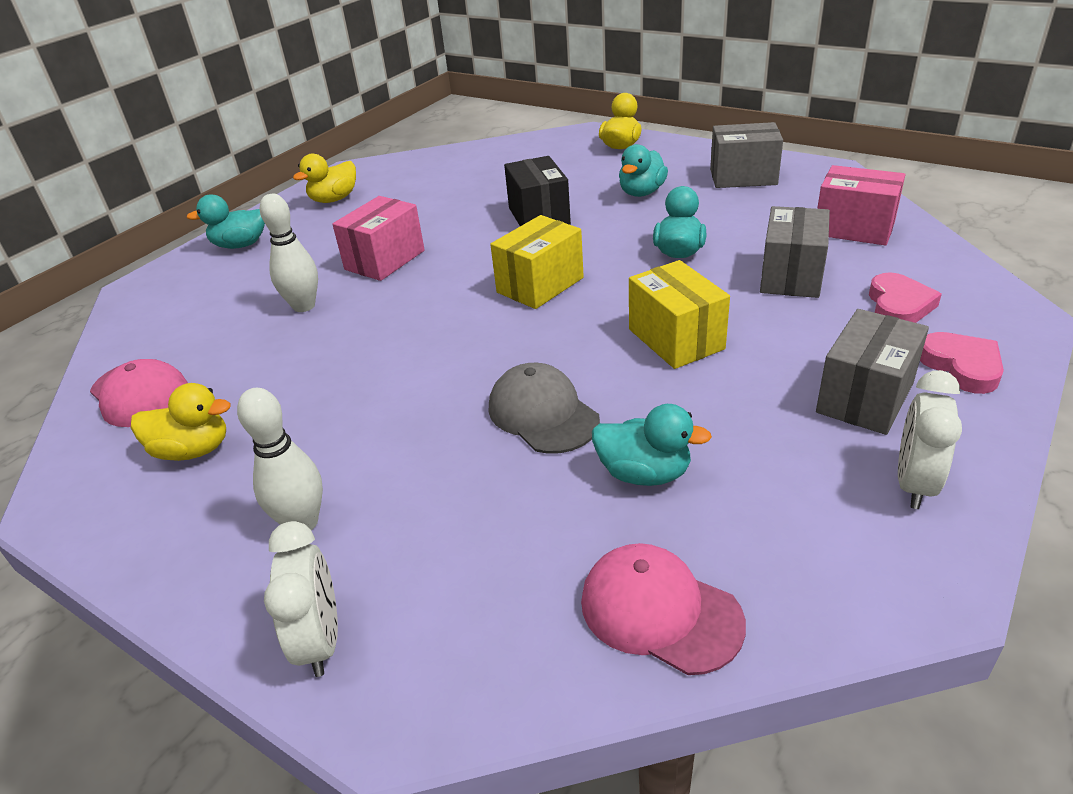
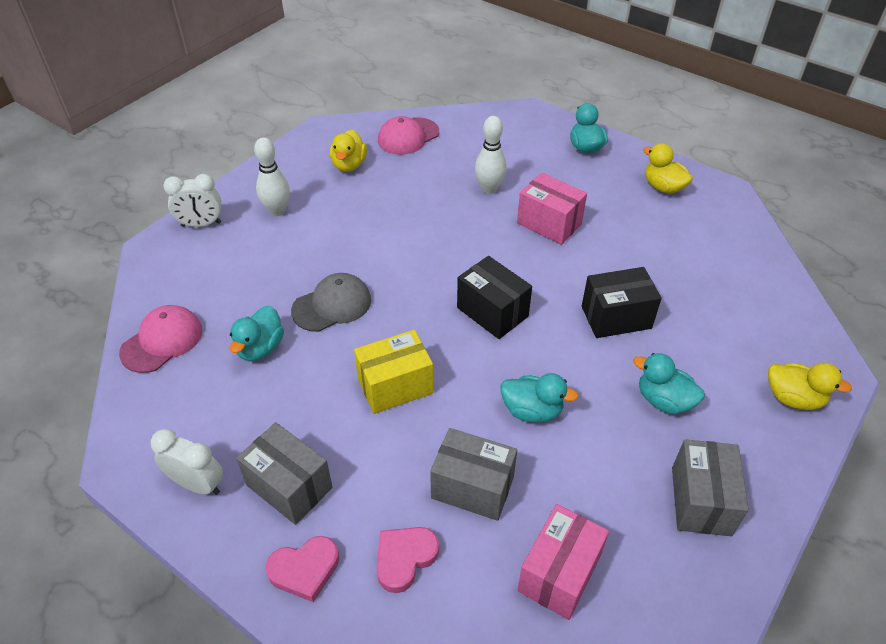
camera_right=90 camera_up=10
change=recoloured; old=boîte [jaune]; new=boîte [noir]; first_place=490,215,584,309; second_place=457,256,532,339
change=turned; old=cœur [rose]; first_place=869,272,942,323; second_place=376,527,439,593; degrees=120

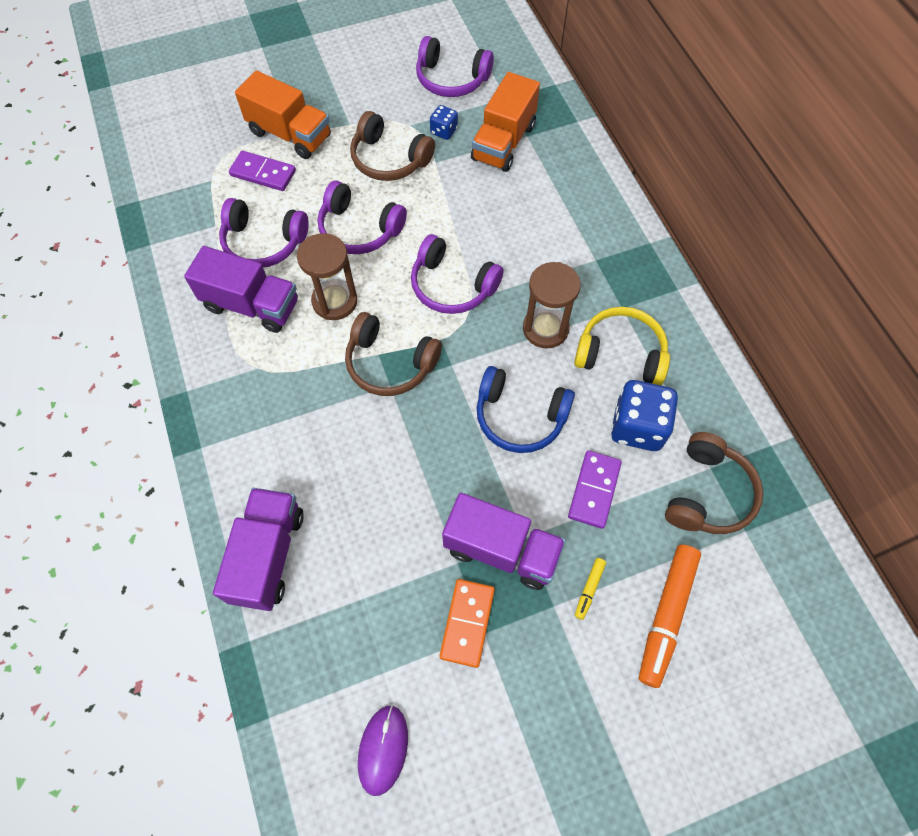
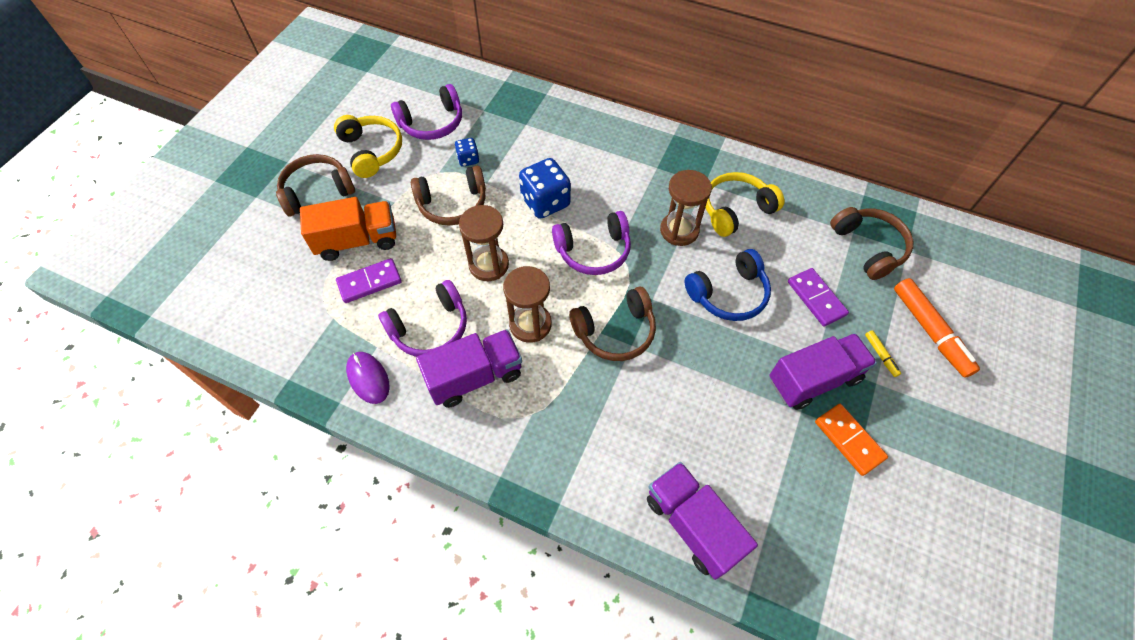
camera_right=-45 camera_up=-5
change=removed; old=camion [orange]; first_place=471,72,540,172
change=added; new=casque audio [marron]; second_place=276,154,355,216
change=added; new=casque audio [jaune]; second_place=334,115,402,178
change=moved; old=souris [violet]; first_place=358,705,408,796; second_place=346,352,390,404
change=moved; old=dé [bleu]; first_place=611,380,678,451; second_place=519,158,571,219
change=replaced; old=casque audio [violet]; new=sablier [marron]; first_place=318,181,407,254; second_place=459,205,509,281

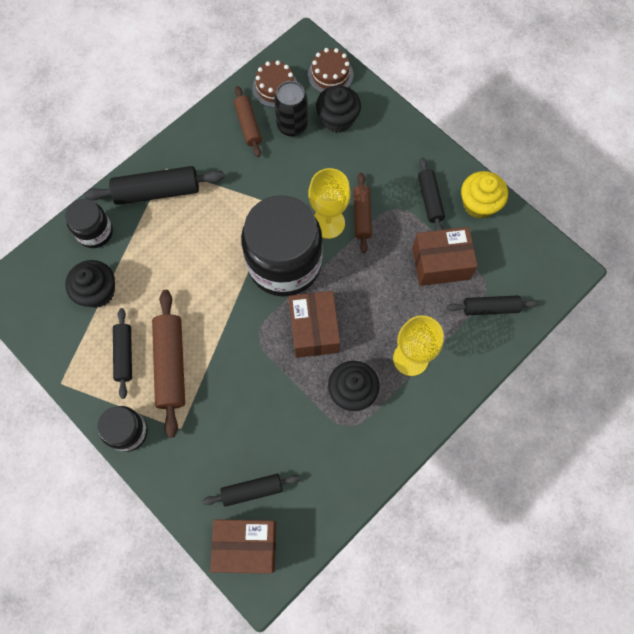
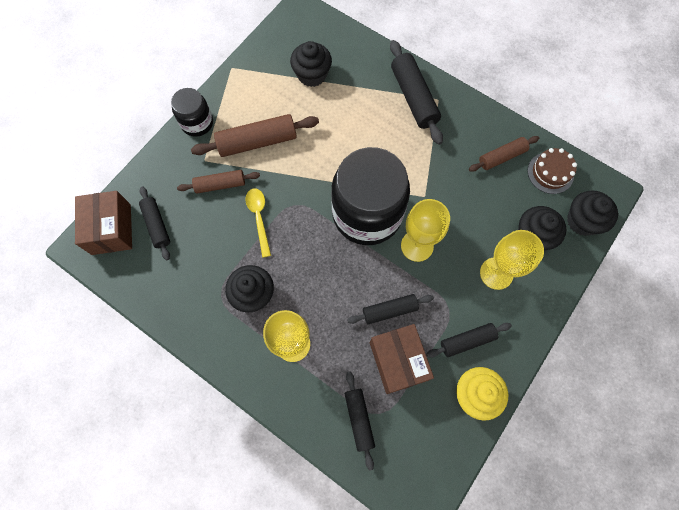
camera_right=80 camera_up=0
change=removed; old=bocal [noir]; first_place=65,199,113,248
change=removed; old=canette [noir]; first_place=274,81,308,137
change=removed; old=boîte [marron]; first_place=289,291,340,358
change=added; new=cuillère [jaune]; second_place=245,188,271,258
change=added; new=verre à pied [jaune]; second_place=480,230,544,290
change=moved; old=rouleau à pâtisserie [noir]; first_place=113,308,132,399; second_place=347,294,434,324
change=moved; old=rouleau à pâtisserie [marron]; first_place=353,173,372,253; second_place=177,170,260,193
change=replaced; old=gâteau [marron]; new=muffin [noir]; first_place=308,48,353,93; second_place=567,190,618,236

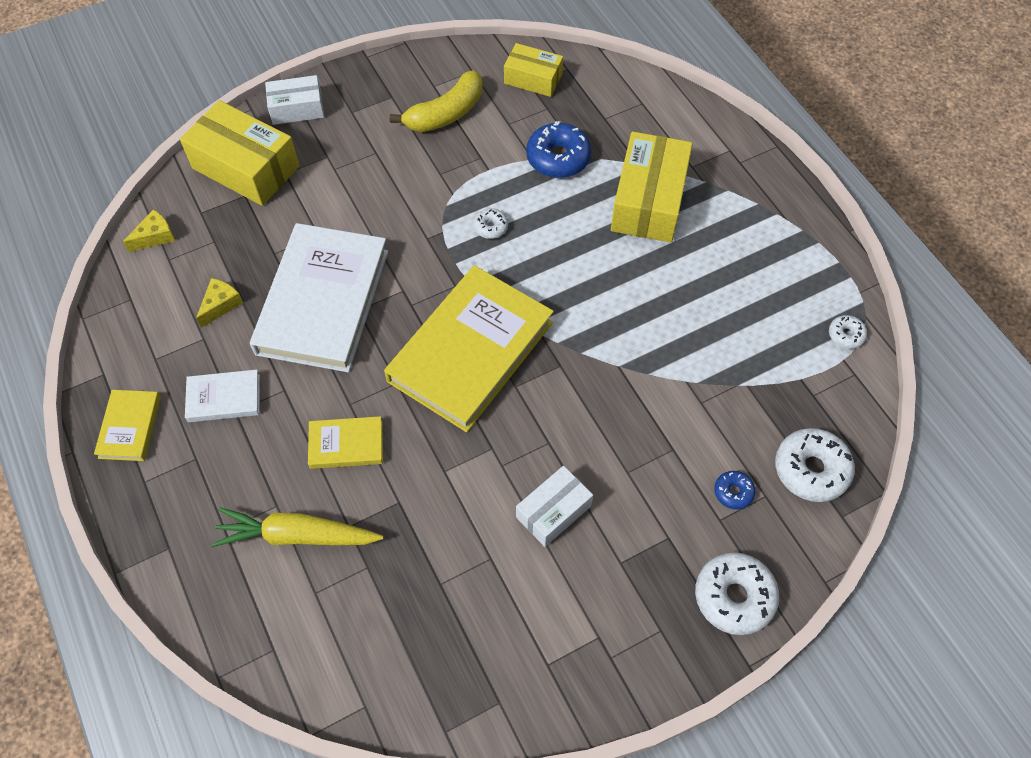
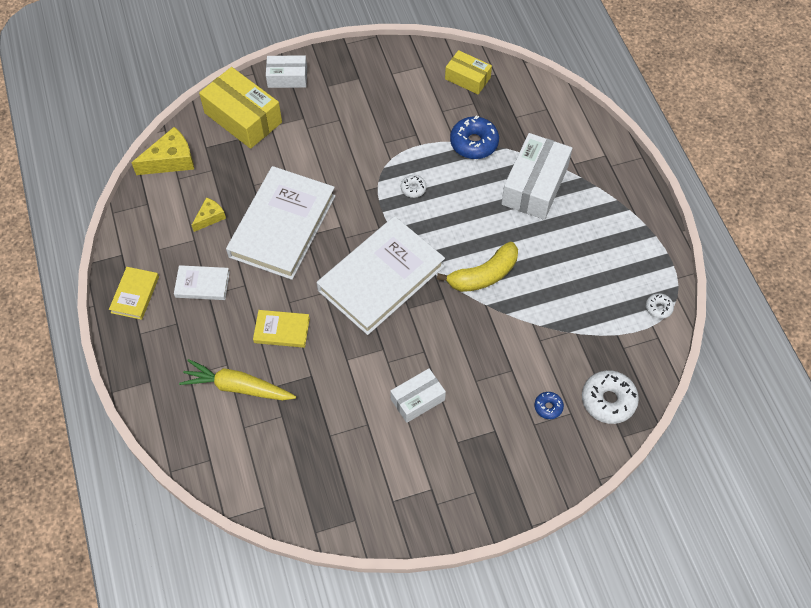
camera_right=10 camera_up=0
change=removed; old=beignet [blanc]; first_place=695,552,779,635
change=moved; old=banane [jaune]; first_place=390,70,483,132; second_place=437,242,518,292
change=recoloured; old=livre [jaune]; new=livre [blanc]; first_place=384,265,554,432; second_place=317,216,445,335
change=recoloured; old=boîte [jaune]; new=boîte [blanc]; first_place=611,132,693,243; second_place=502,133,572,220
change=resized; old=fromage [jaune]; first_place=123,209,175,252; second_place=131,127,194,175; factor=1.7

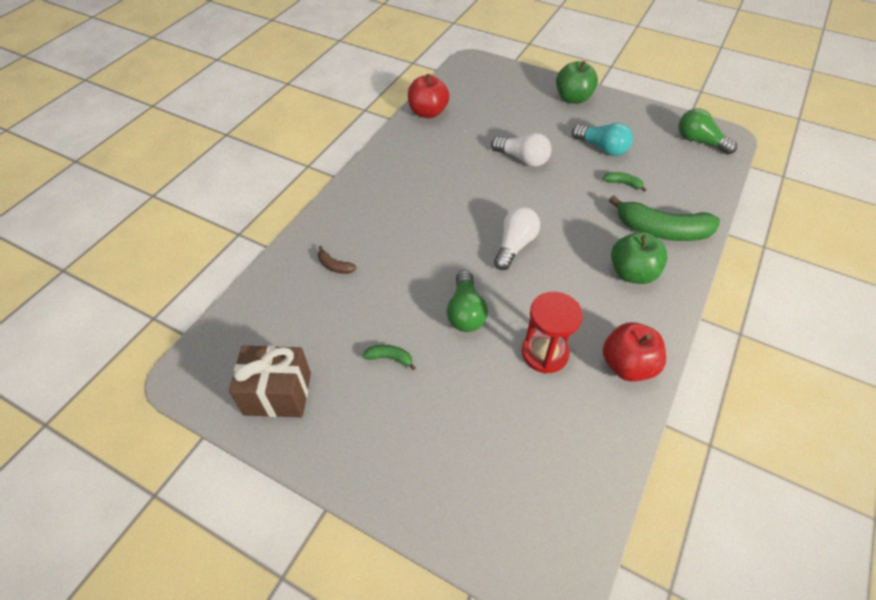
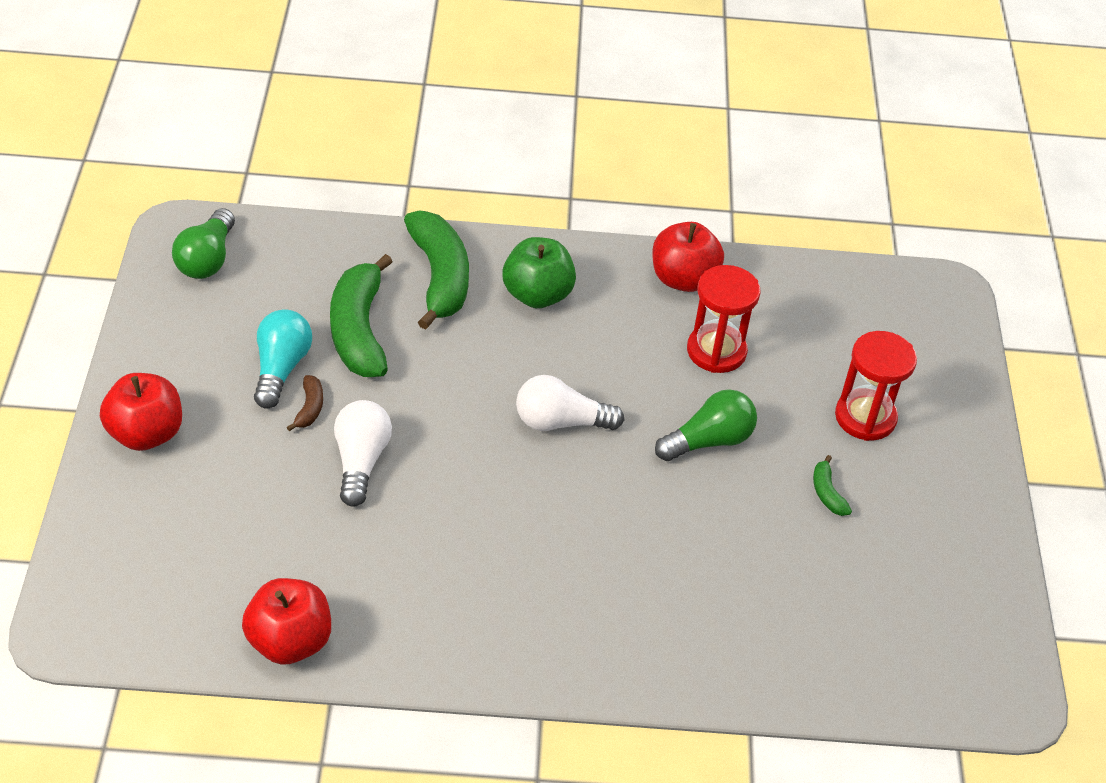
camera_right=-120 camera_up=-5
change=removed; old=cadeau [marron]; first_place=229,345,311,417
change=added; new=sablier [rouge]; second_place=835,331,917,441
change=moved; old=banane [marron]; first_place=318,246,357,274; second_place=287,375,323,431
change=recoloured; old=pomme [vert]; new=pomme [rouge]; first_place=556,61,598,104; second_place=100,373,182,451
change=resized; old=banane [vert]; first_place=603,172,647,192; second_place=330,254,393,377; factor=2.32

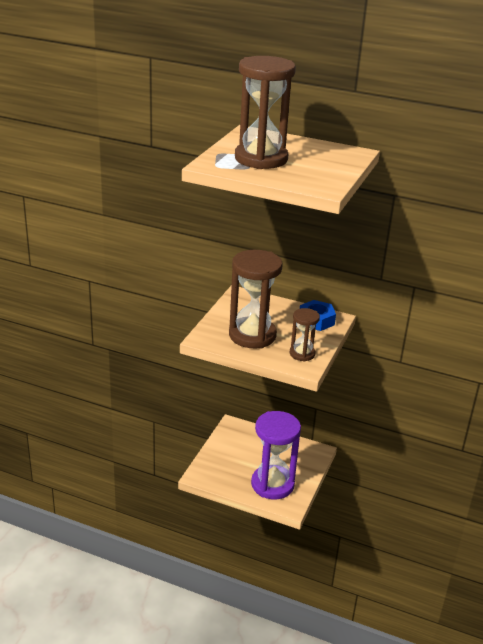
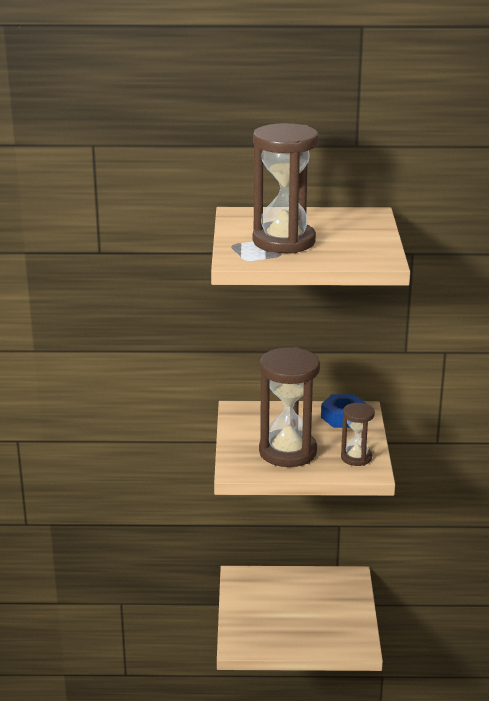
camera_right=-20 camera_up=-5
change=removed; old=sablier [violet]; first_place=251,411,301,499

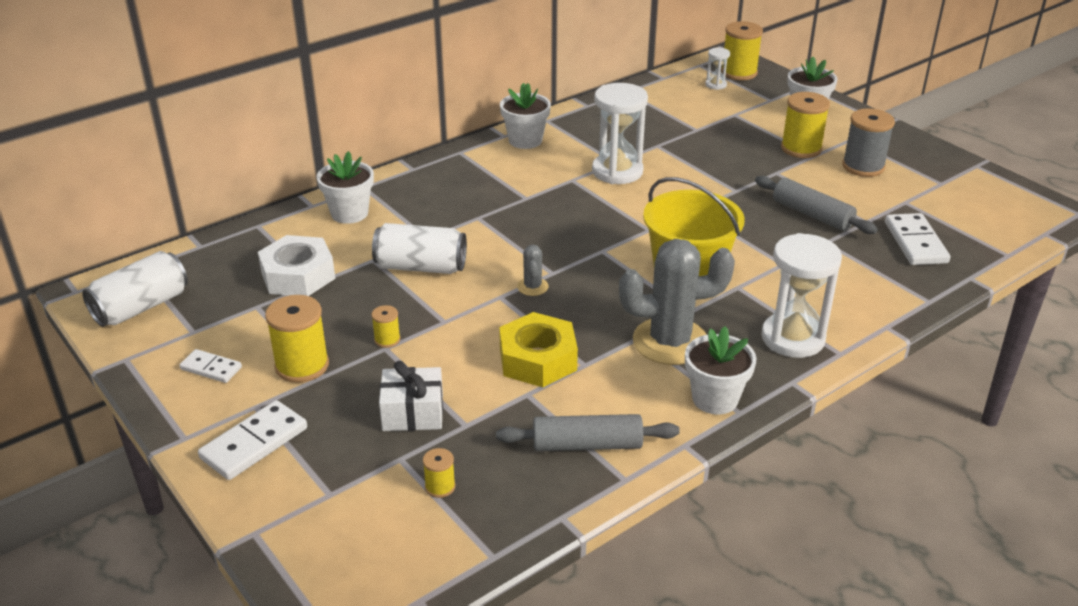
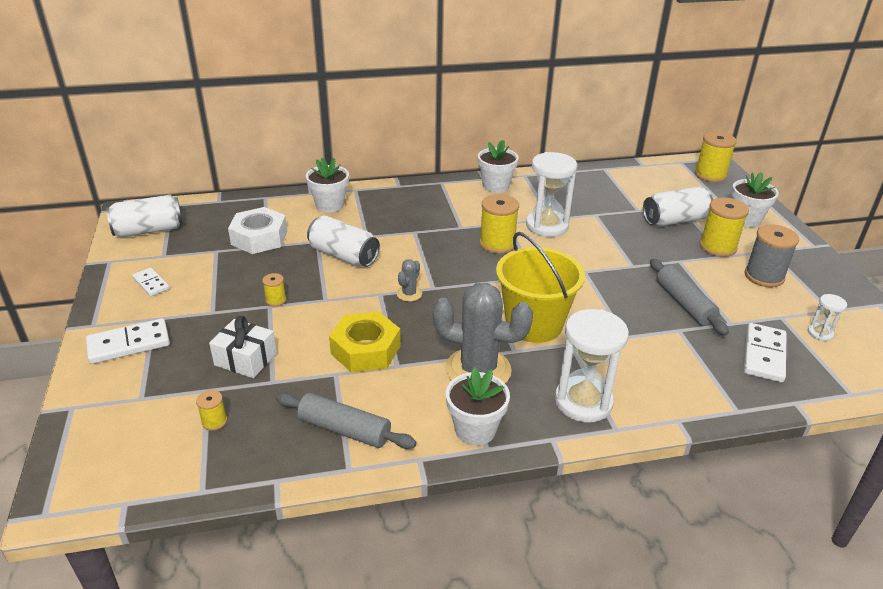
camera_right=25 camera_up=0
change=added; new=canette [blanc]; second_place=643,186,713,227
change=moved; old=bobine [jaune]; first_place=265,295,329,383; second_place=479,194,519,254
change=moved; old=sablier [blanc]; first_place=705,47,730,90; second_place=808,294,847,341

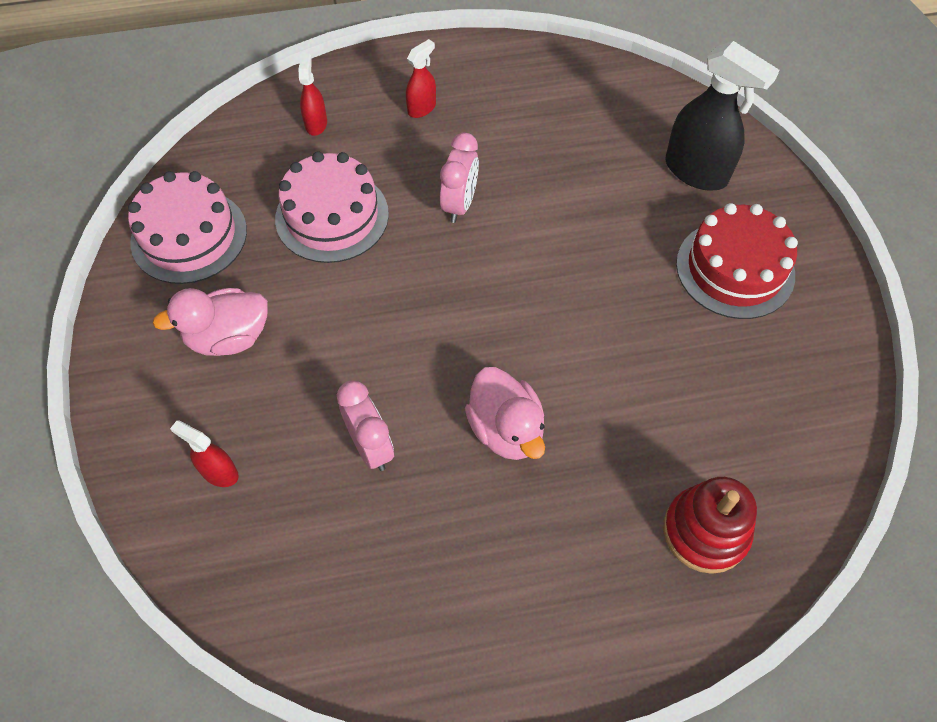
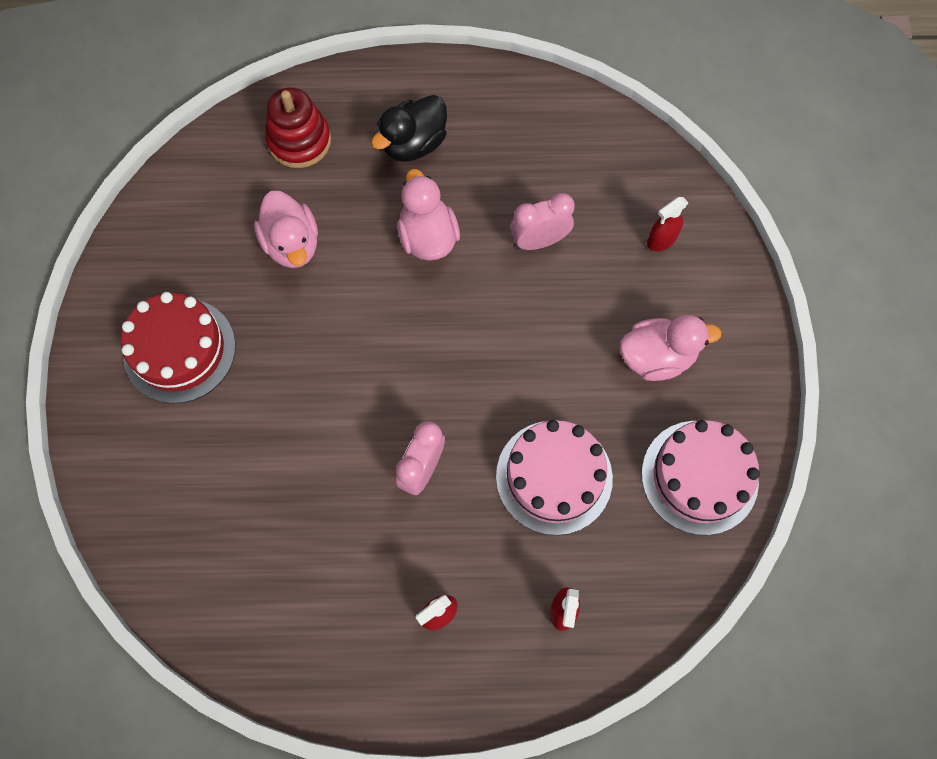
camera_right=-170 camera_up=10
change=removed; old=vaporisateur [noir]; first_place=665,41,779,191
change=added; new=canard [rose]; second_place=254,191,318,268
change=added; new=canard [noir]; second_place=371,95,447,162
change=turned; old=vaporisateur [rouge]; first_place=170,421,239,487; second_place=647,197,688,251; degrees=105
change=turned; old=réveil [rose]; first_place=337,380,394,471; second_place=510,193,575,250; degrees=90

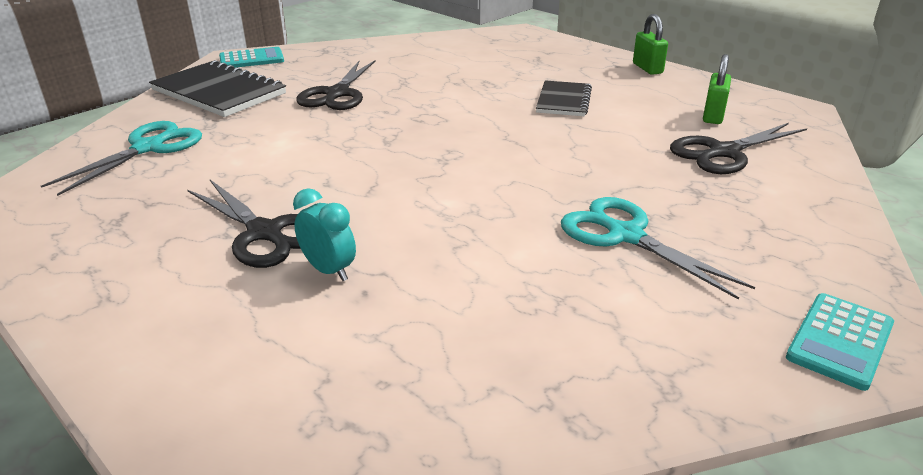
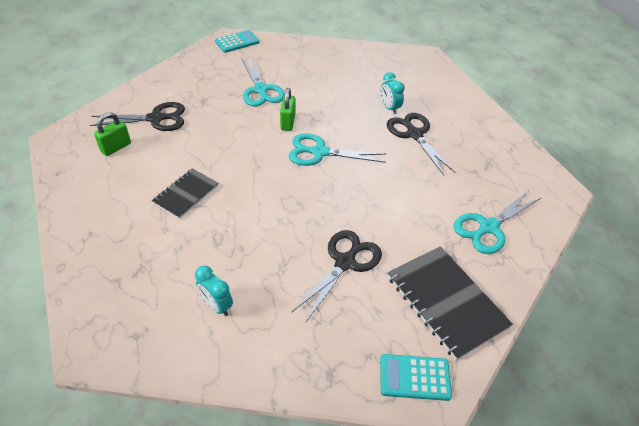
camera_right=-160 camera_up=15
change=added; new=réveil [turquoise]; second_place=195,266,233,316
change=added; new=ciseaux [turquoise]; second_place=289,133,386,166
change=moved; old=cadenas [vert]; first_place=633,14,668,75; second_place=280,88,295,131

